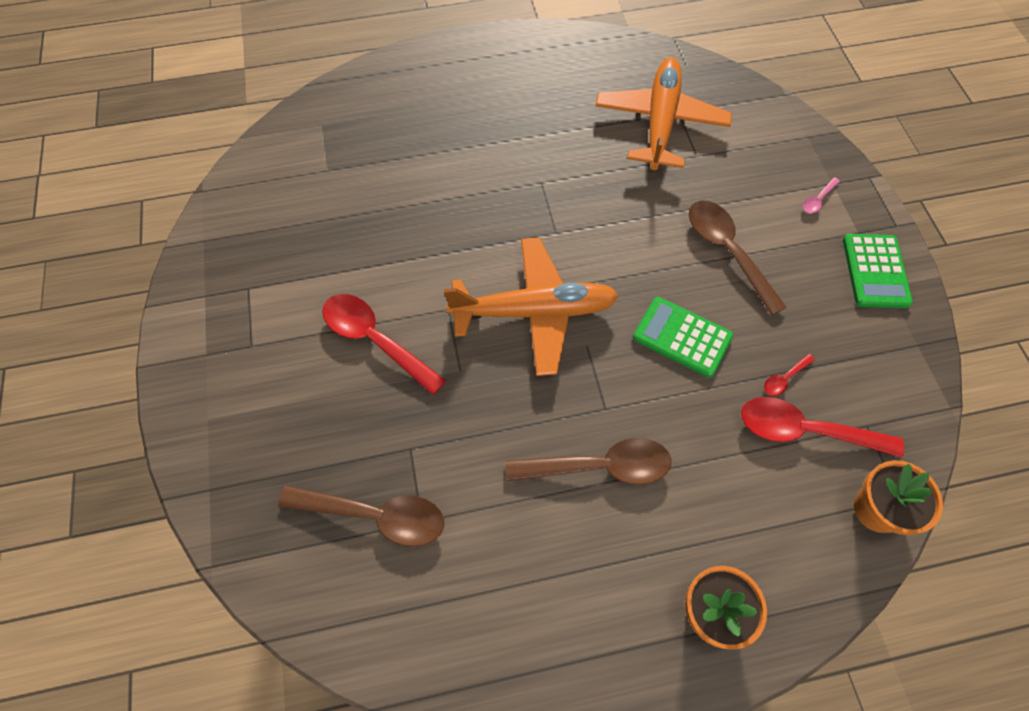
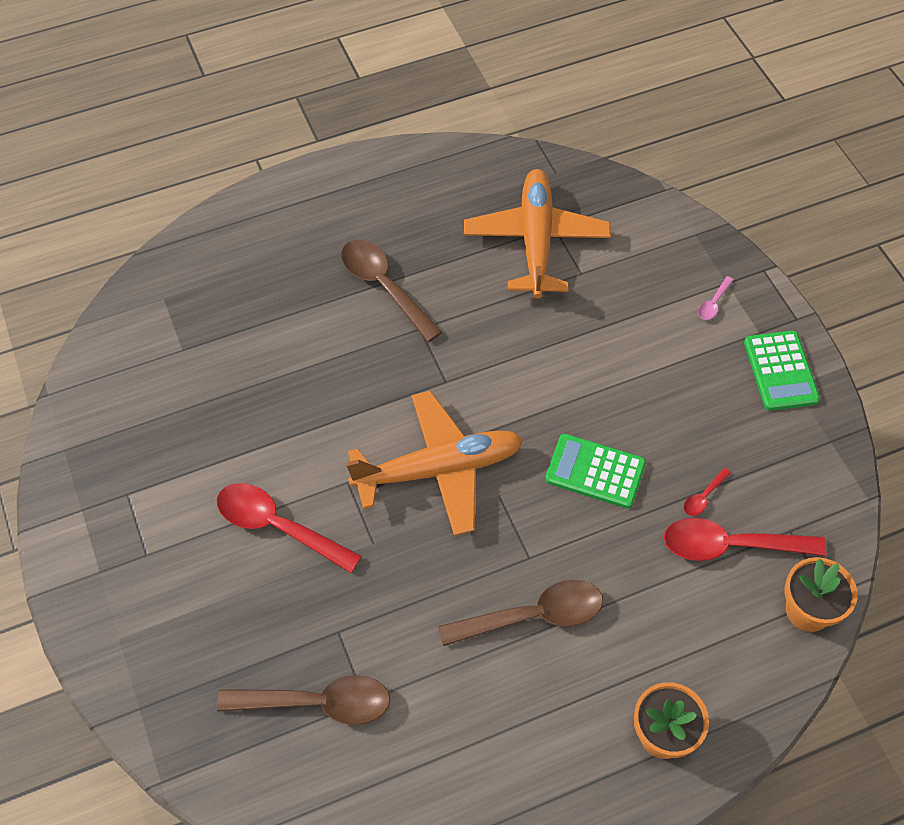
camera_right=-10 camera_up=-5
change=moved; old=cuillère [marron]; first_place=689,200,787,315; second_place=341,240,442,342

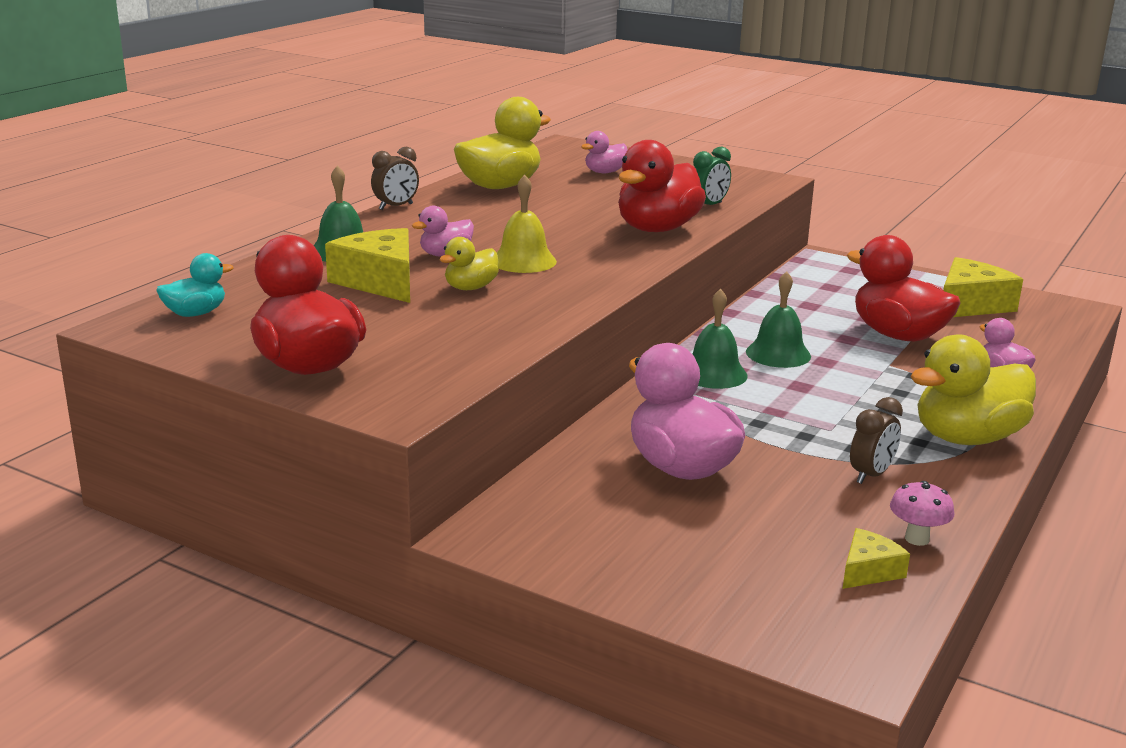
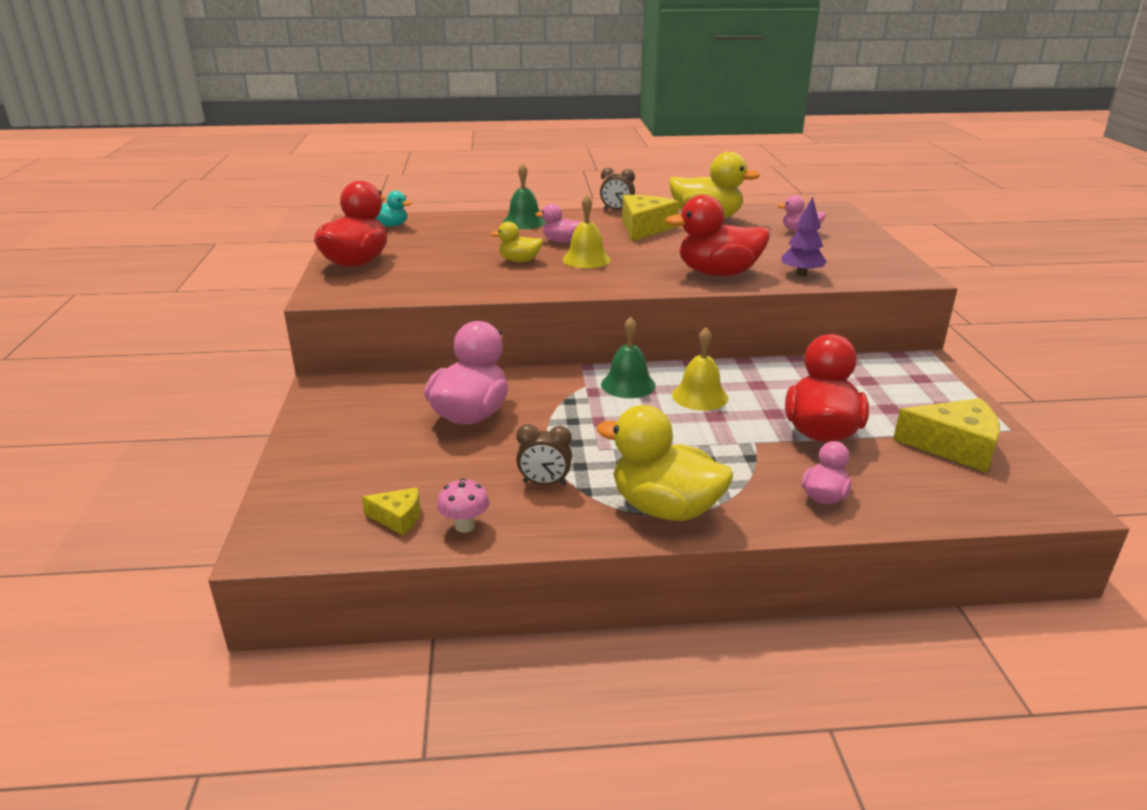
camera_right=55 camera_up=5
change=moved; old=fromage [jaune]; first_place=325,228,410,303; second_place=622,195,679,241
change=replaced; old=réveil [vert]; new=arbre [violet]; first_place=693,147,731,205; second_place=781,197,827,276
change=recoloured; old=cloche [vert]; new=cloche [jaune]; first_place=746,271,811,368; second_place=672,327,728,411

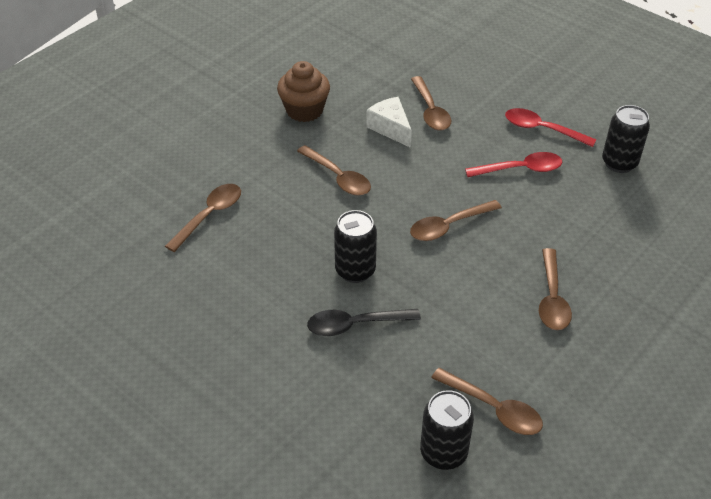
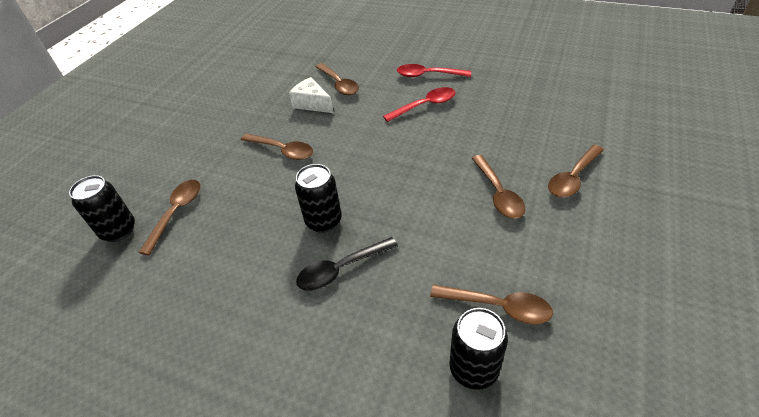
camera_right=-15 camera_up=0
change=removed; old=muffin [marron]; first_place=277,61,330,122
change=moved; old=cuillère [marron]; first_place=410,200,502,241; second_place=548,145,604,198
change=moved; old=canette [noir]; first_place=602,105,650,173; second_place=69,175,135,242

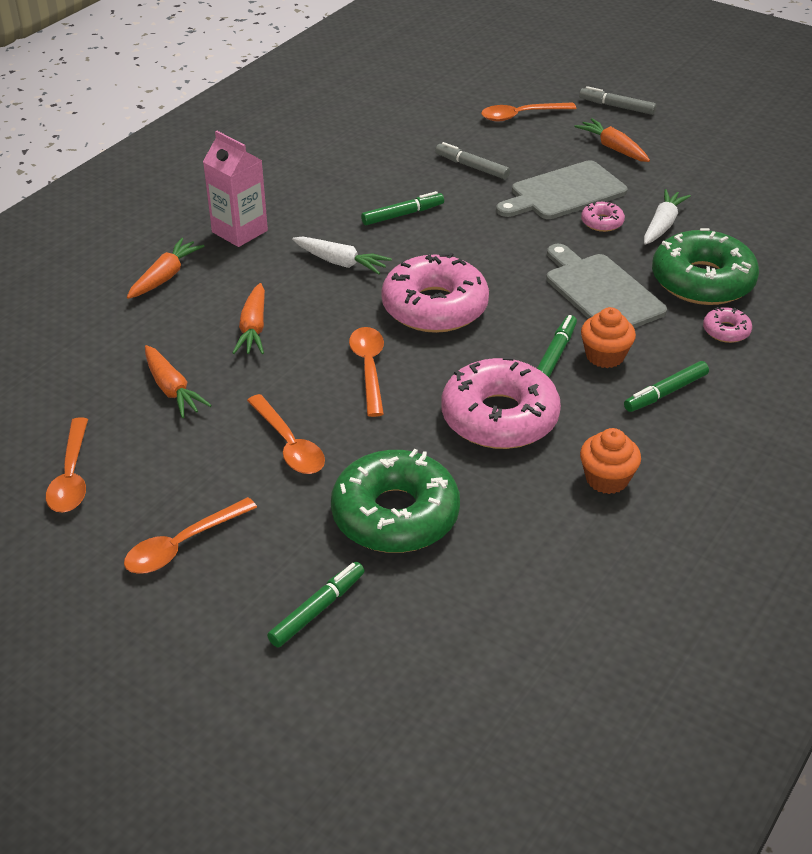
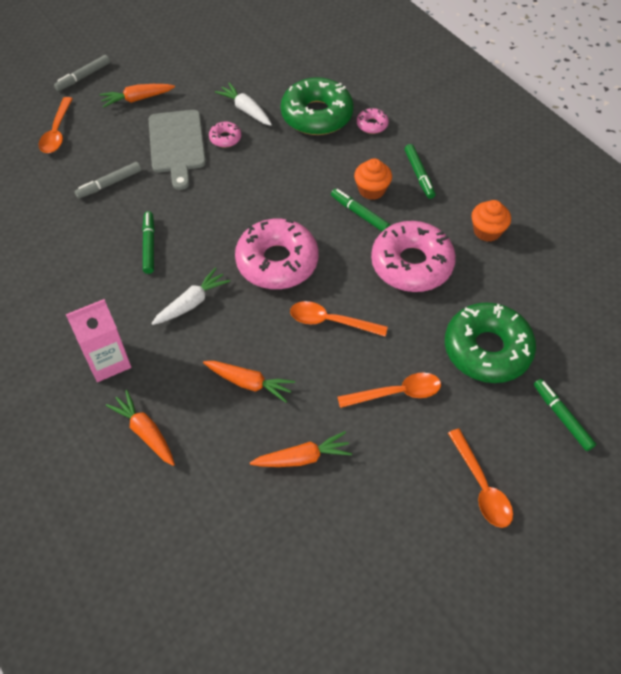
camera_right=-70 camera_up=15
change=removed; old=cuillère [orange]; first_place=46,417,88,513
change=removed; old=planche à découper [gris]; first_place=546,244,667,328

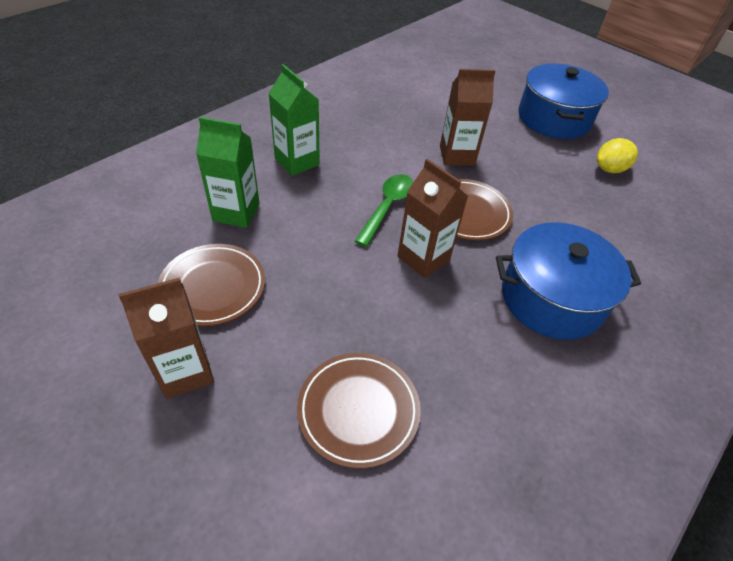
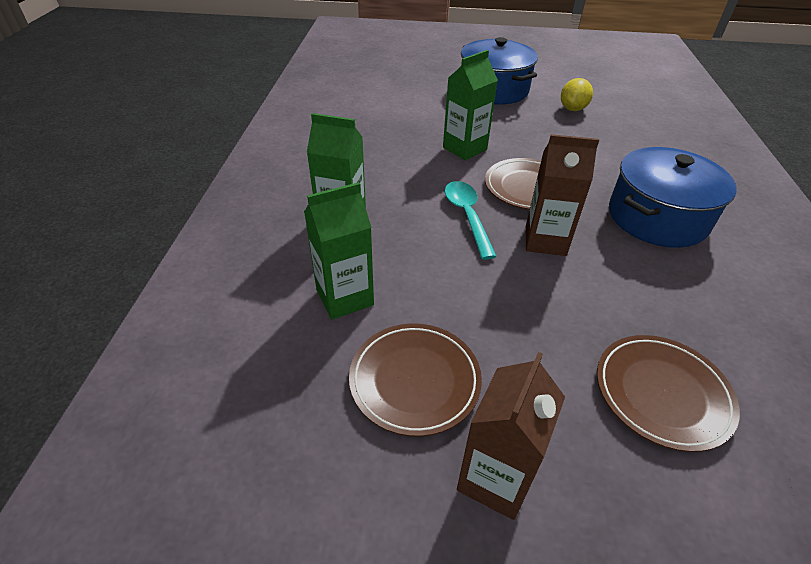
camera_right=-35 camera_up=-5
change=recoloured; old=cuillère [vert]; new=cuillère [turquoise]; first_place=355,174,413,247; second_place=444,181,497,260
change=recoloured; old=brique de lait [marron]; new=brique de lait [vert]; first_place=440,69,495,166; second_place=443,50,498,160

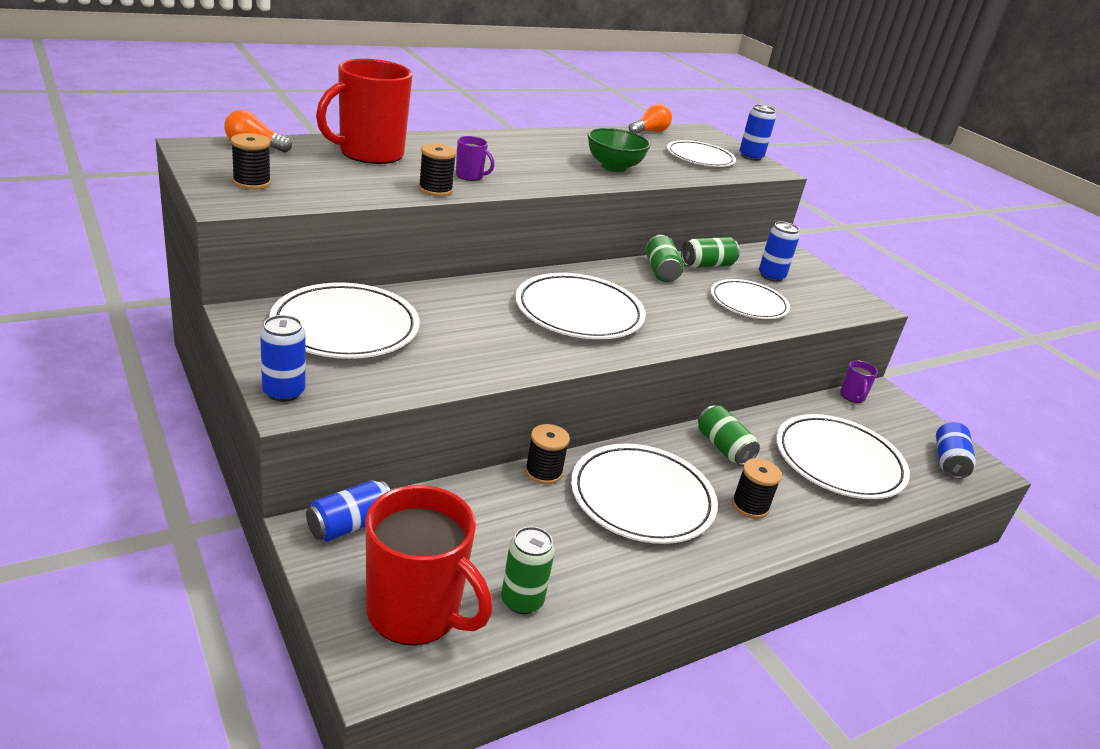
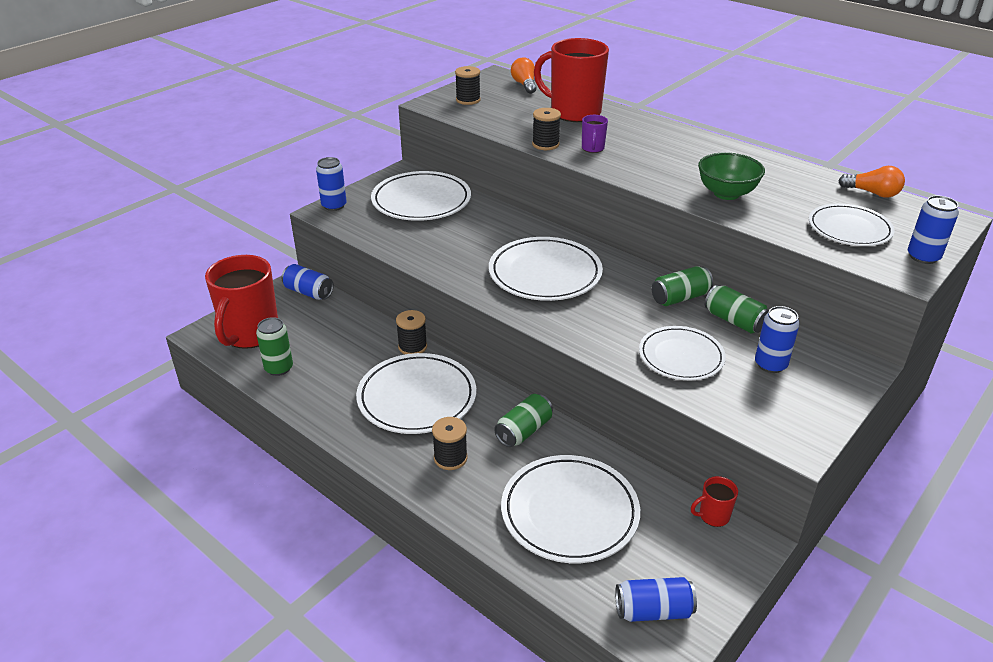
camera_right=75 camera_up=5
change=recoloured; old=tasse [violet]; new=tasse [rouge]; first_place=840,360,878,403; second_place=691,476,738,527

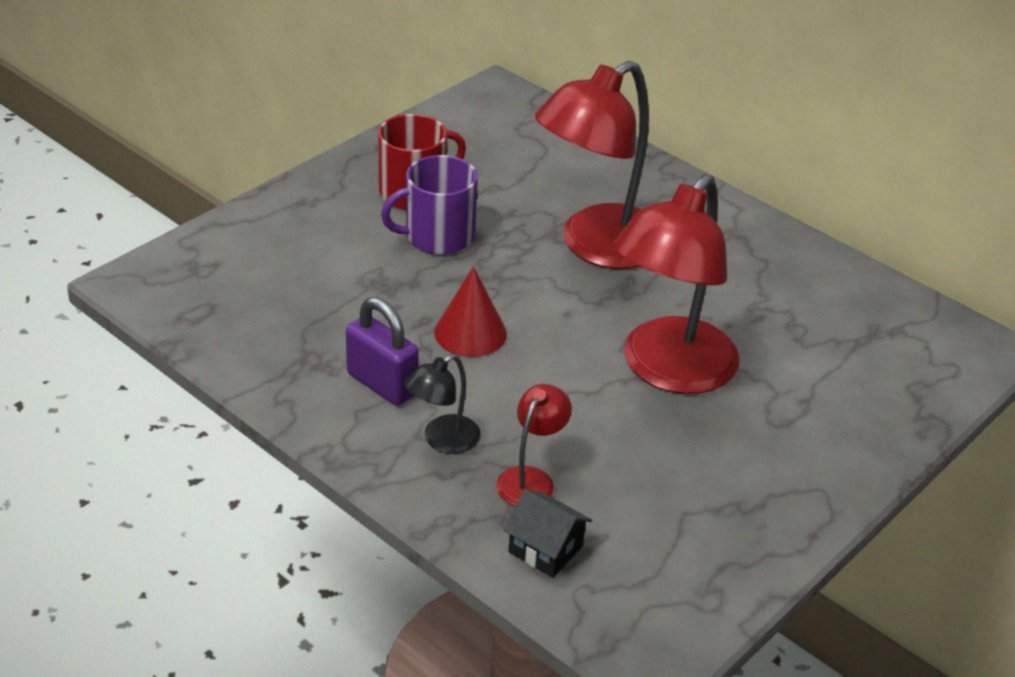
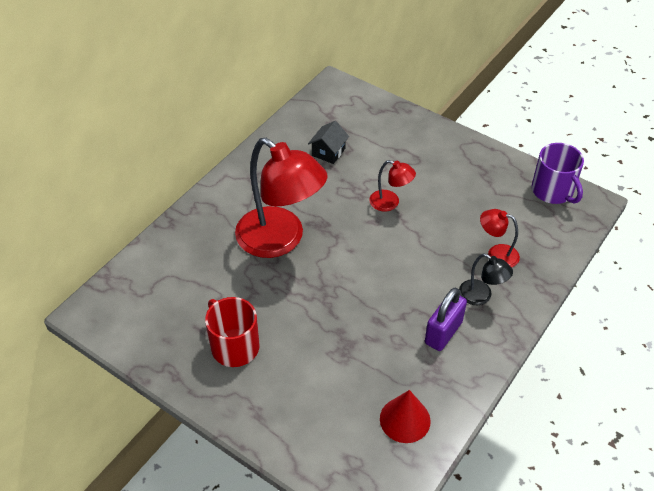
camera_right=-95 camera_up=10
change=moved; old=tasse [violet]; first_place=381,155,478,255; second_place=532,143,584,204
change=moved; old=cône [rouge]; first_place=434,266,507,357; second_place=380,390,431,443
change=moved; old=maison [noir]; first_place=503,489,592,578; second_place=308,121,349,164
change=resized; old=lampe [rouge]; first_place=612,174,740,394; second_place=369,160,416,212; factor=0.45

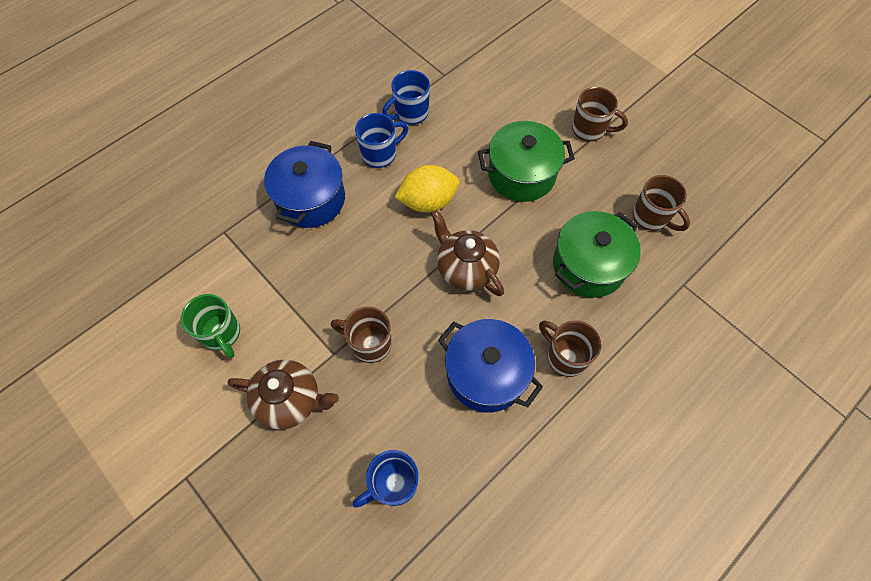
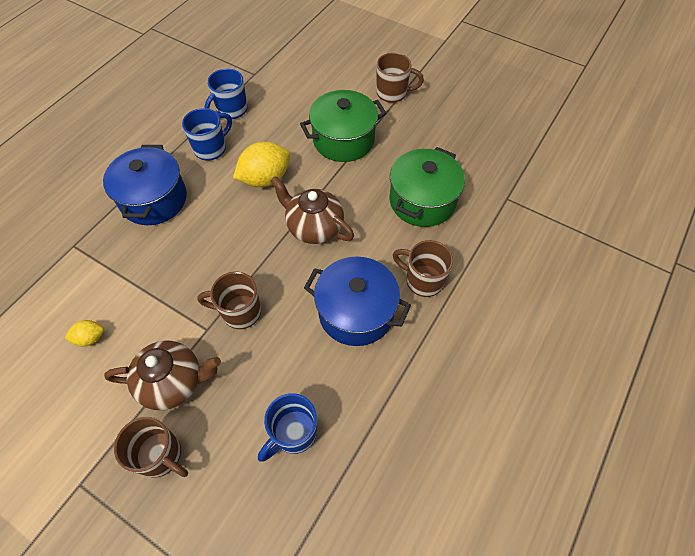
camera_right=-15 camera_up=-5
change=moved; old=tasse [marron]; first_place=633,175,690,231; second_place=114,417,188,478
change=replaced; old=tasse [vert]; new=citron [jaune]; first_place=181,294,240,358; second_place=65,320,104,346

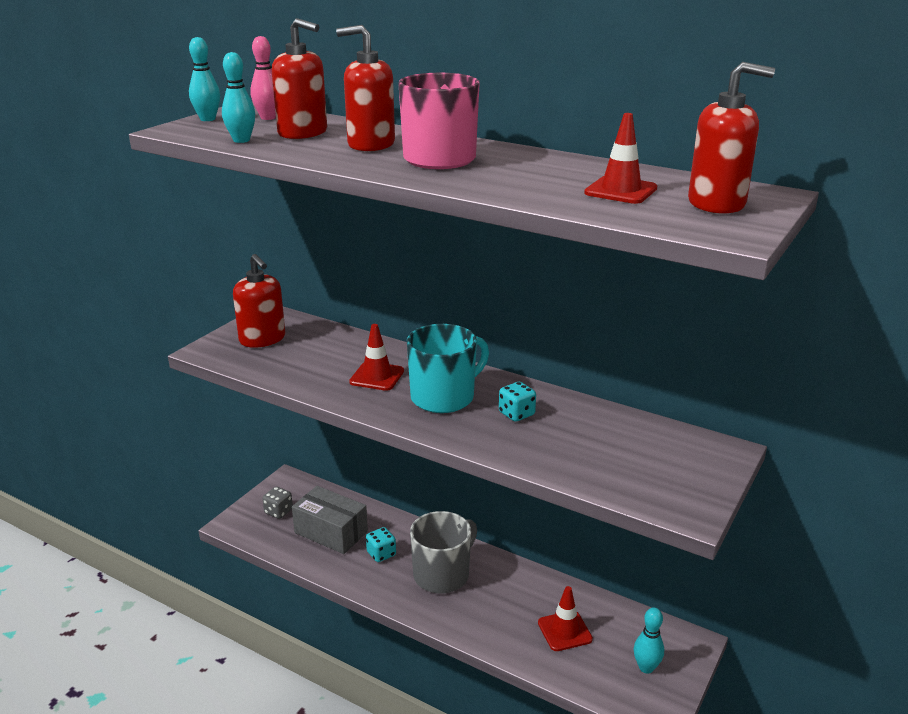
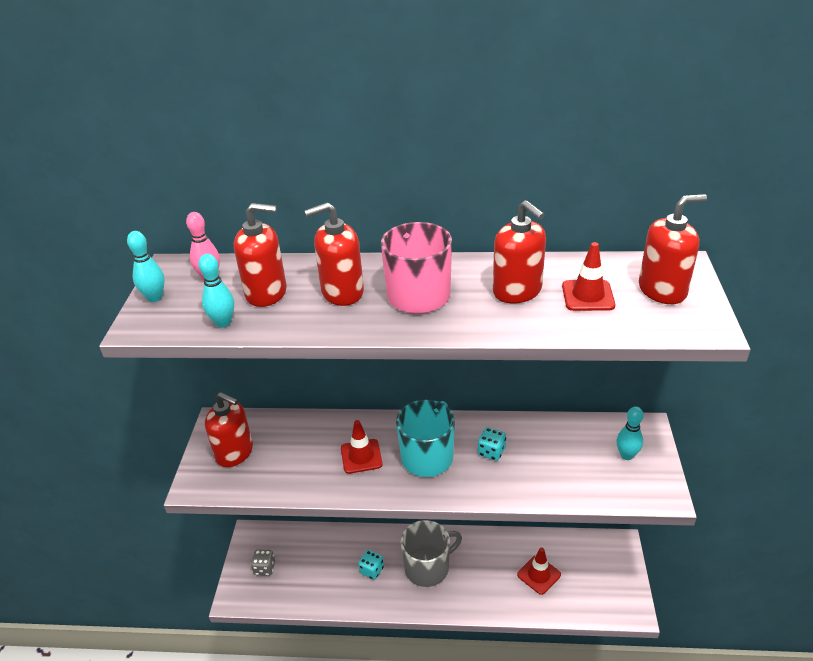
camera_right=-25 camera_up=10
change=removed; old=boîte [gris]; first_place=292,486,368,554
change=added; new=distributeur de savon [rouge]; second_place=493,200,546,303
change=moved; old=quille [turquoise]; first_place=634,607,664,674; second_place=617,406,643,460
change=turned; old=tasse [gris]; first_place=410,511,477,593; second_place=401,520,462,587; degrees=45

